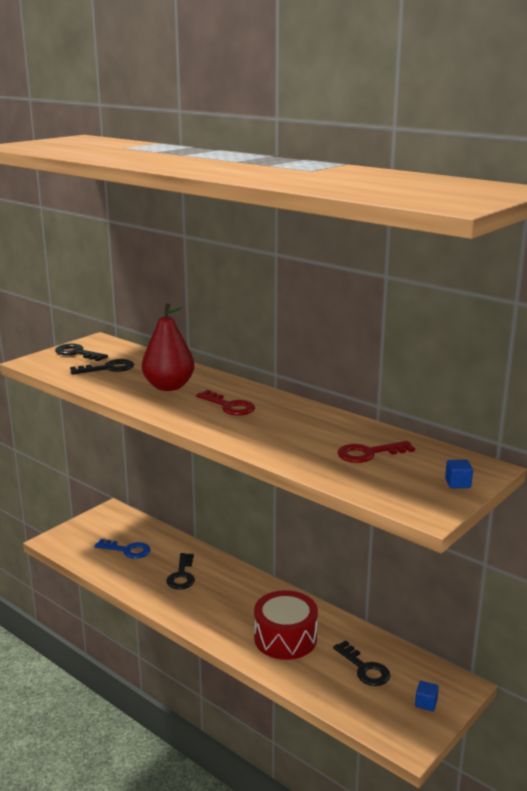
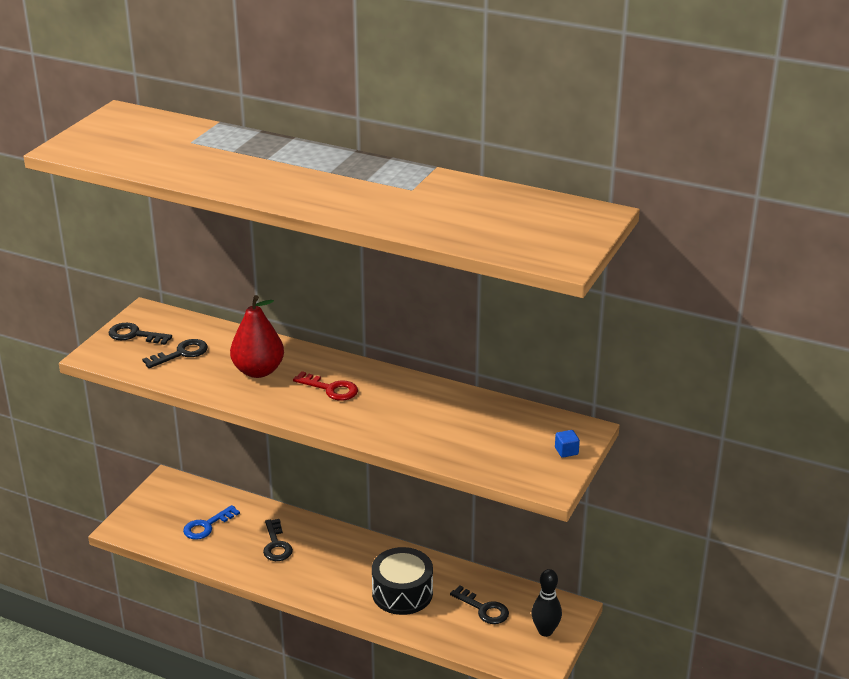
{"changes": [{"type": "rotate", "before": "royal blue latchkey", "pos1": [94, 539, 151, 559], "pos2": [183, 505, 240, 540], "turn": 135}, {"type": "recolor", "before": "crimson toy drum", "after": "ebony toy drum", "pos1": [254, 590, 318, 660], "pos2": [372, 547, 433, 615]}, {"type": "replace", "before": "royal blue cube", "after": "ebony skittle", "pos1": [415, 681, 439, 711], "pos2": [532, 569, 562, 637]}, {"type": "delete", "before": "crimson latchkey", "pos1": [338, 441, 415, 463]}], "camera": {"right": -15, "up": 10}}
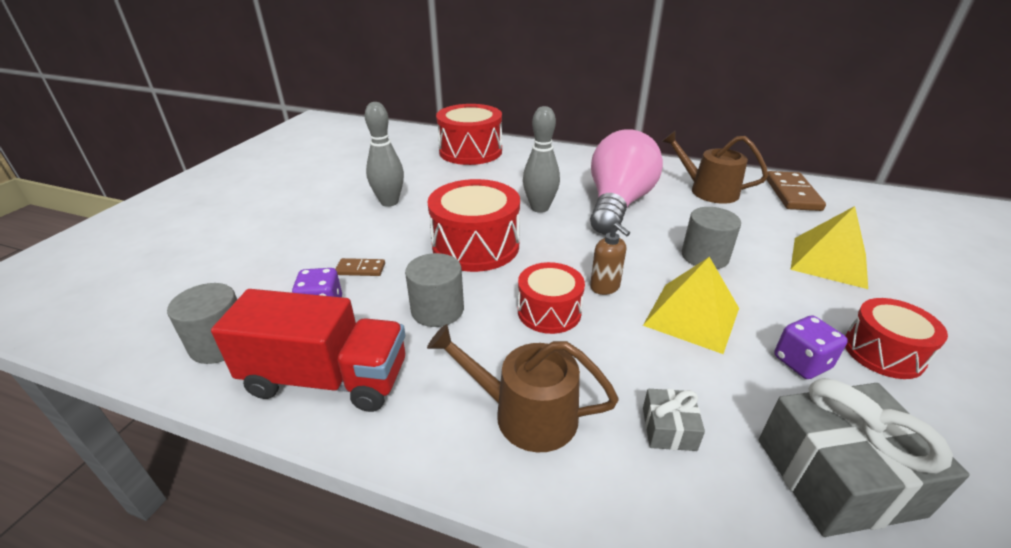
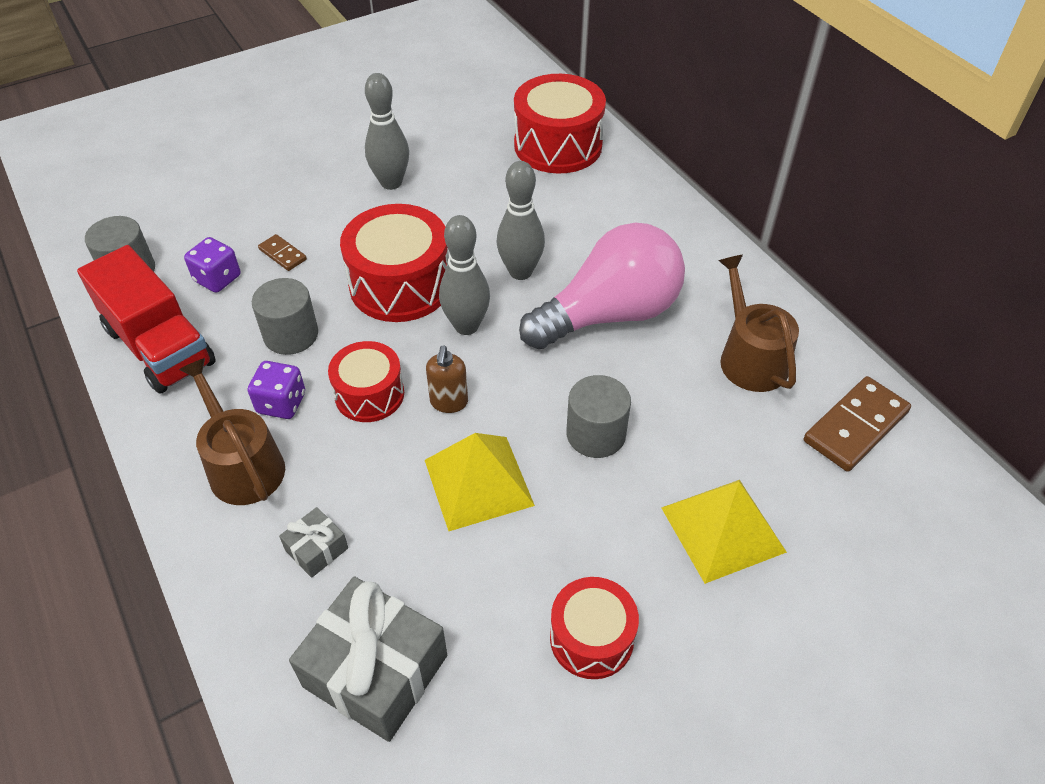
{"changes": [{"type": "move", "before": "royal purple game die", "pos1": [774, 316, 848, 379], "pos2": [248, 361, 305, 419]}, {"type": "insert", "after": "grey skittle", "pos2": [439, 215, 490, 335]}], "camera": {"right": 40, "up": 15}}
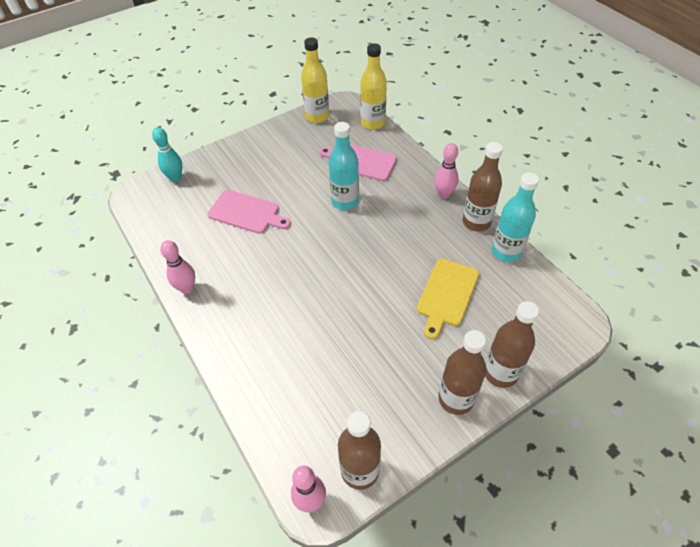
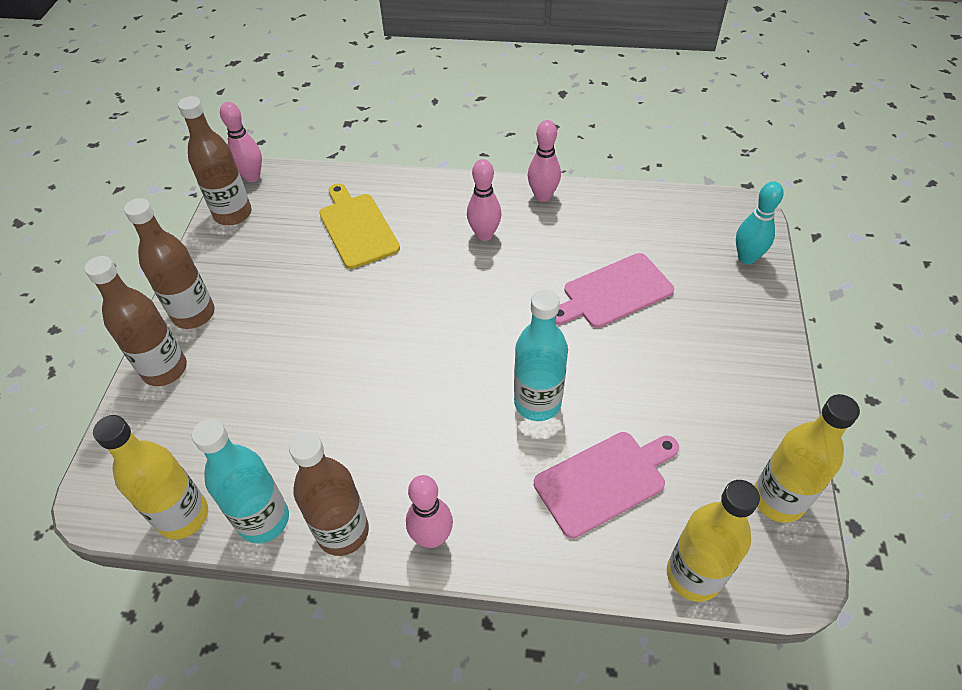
{"changes": [{"type": "insert", "after": "golden bottle", "pos2": [93, 415, 208, 539]}, {"type": "move", "before": "golden chopping board", "pos1": [417, 259, 479, 339], "pos2": [319, 183, 400, 269]}, {"type": "insert", "after": "pink skittle", "pos2": [467, 159, 502, 241]}], "camera": {"right": 130, "up": 0}}
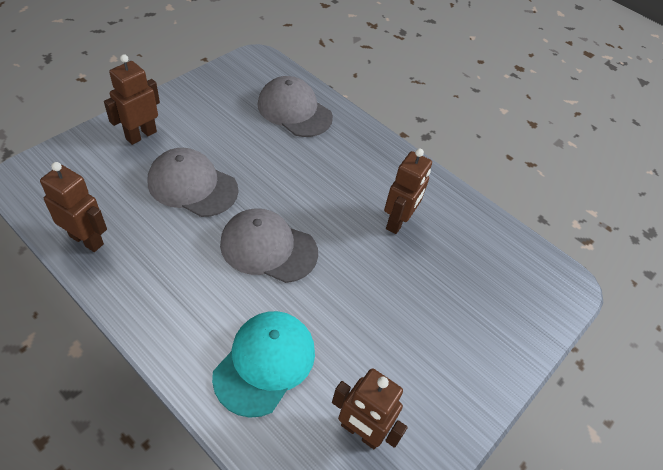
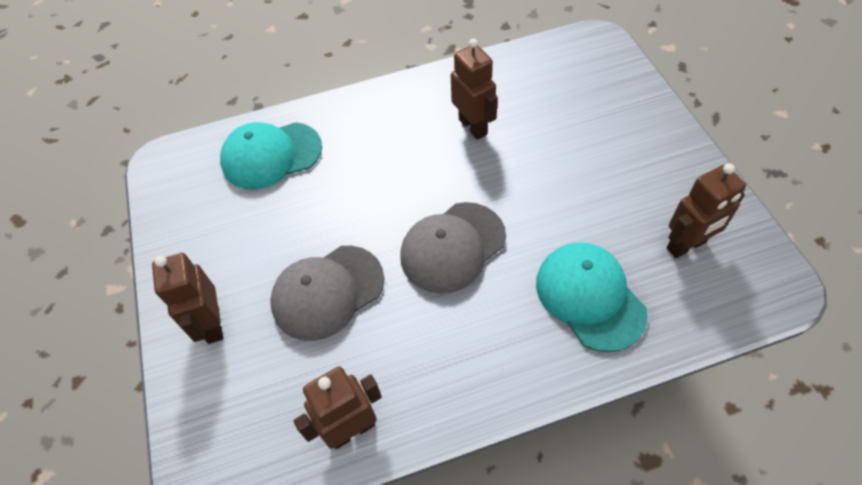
{"changes": [{"type": "recolor", "before": "grey baseball cap", "after": "teal baseball cap", "pos1": [258, 76, 333, 137], "pos2": [220, 122, 322, 189]}], "camera": {"right": -50, "up": 5}}
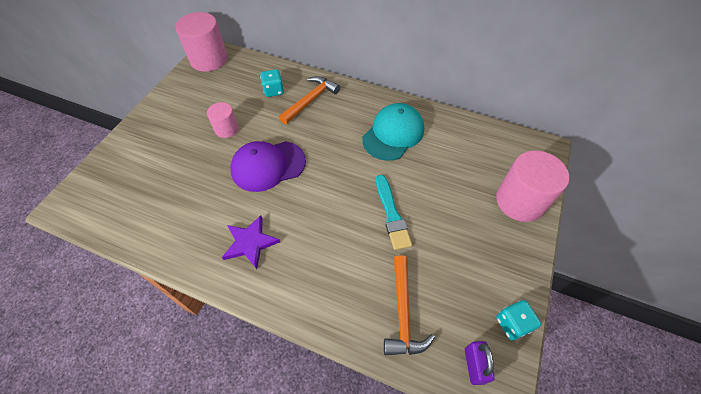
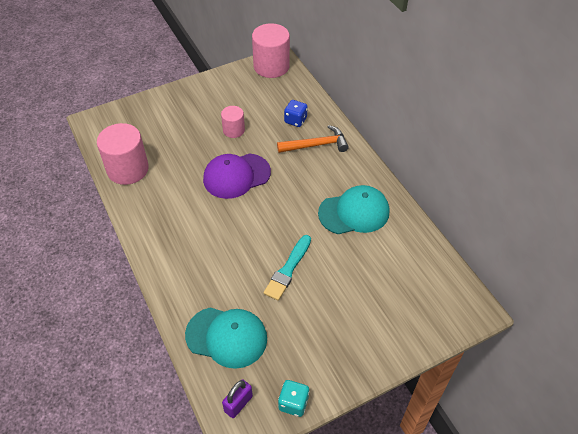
{"changes": [{"type": "move", "before": "pink solid cylinder", "pos1": [496, 151, 569, 222], "pos2": [97, 123, 149, 185]}, {"type": "replace", "before": "orange claw hammer", "after": "teal baseball cap", "pos1": [384, 255, 435, 355], "pos2": [185, 308, 267, 369]}, {"type": "rotate", "before": "royal purple baseball cap", "pos1": [230, 141, 306, 192], "pos2": [203, 153, 271, 199], "turn": -45}, {"type": "recolor", "before": "teal game die", "after": "royal blue game die", "pos1": [260, 69, 284, 97], "pos2": [284, 100, 308, 127]}, {"type": "delete", "before": "royal purple star shape", "pos1": [222, 215, 280, 269]}], "camera": {"right": 40, "up": -5}}
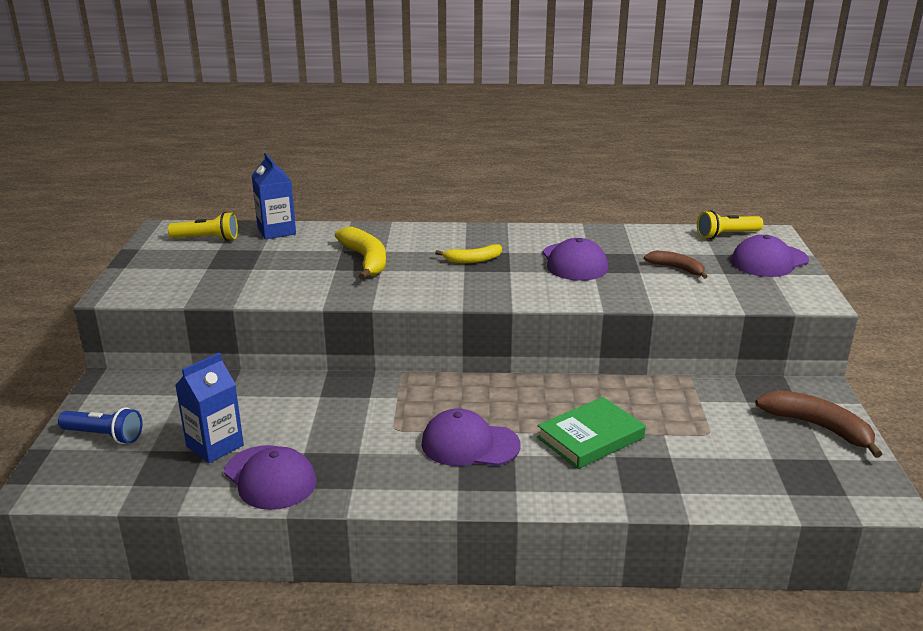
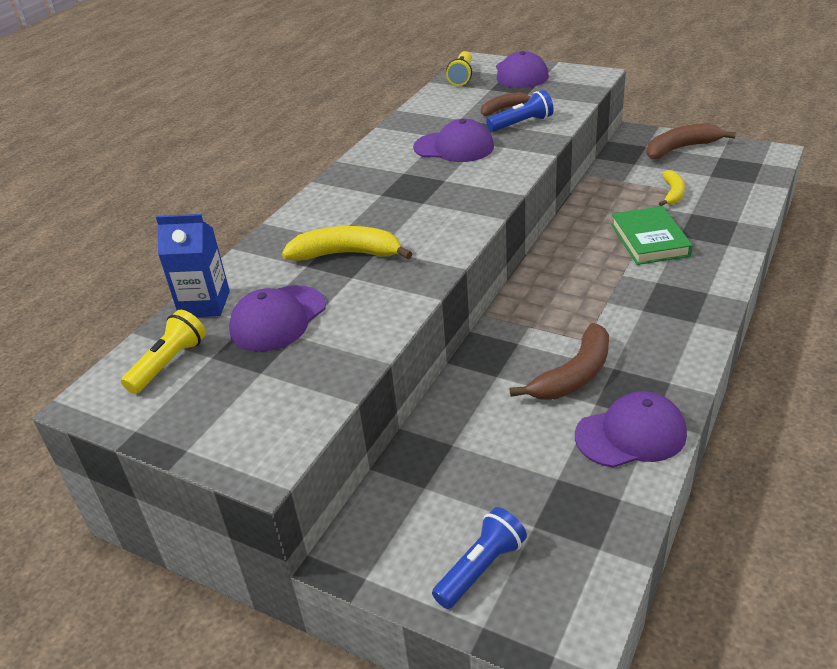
{"changes": [{"type": "move", "before": "royal purple baseball cap", "pos1": [421, 408, 521, 466], "pos2": [229, 285, 326, 352]}, {"type": "insert", "after": "royal blue torch", "pos2": [486, 90, 554, 132]}, {"type": "insert", "after": "russet toy banana", "pos2": [510, 323, 609, 400]}, {"type": "move", "before": "golden toy banana", "pos1": [435, 244, 502, 263], "pos2": [659, 170, 685, 206]}, {"type": "delete", "before": "royal blue juice carton", "pos1": [175, 353, 244, 463]}], "camera": {"right": -60, "up": 10}}
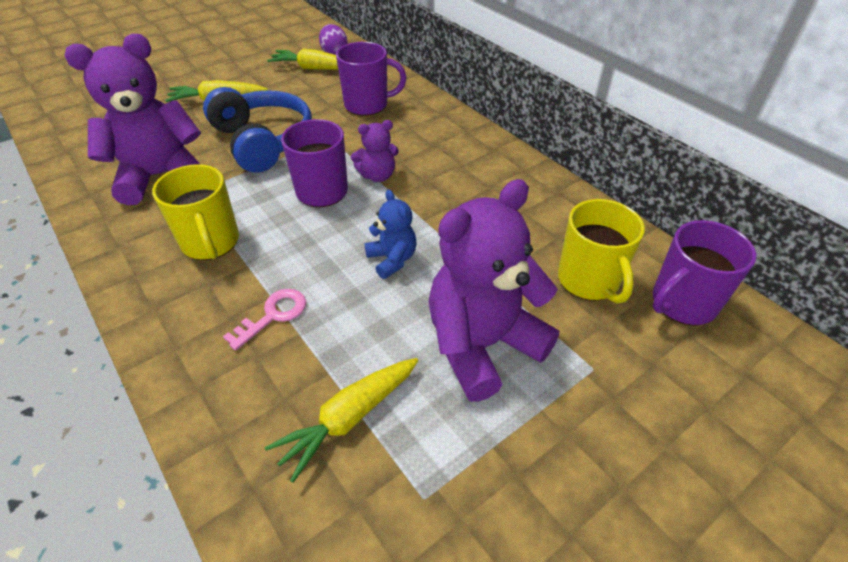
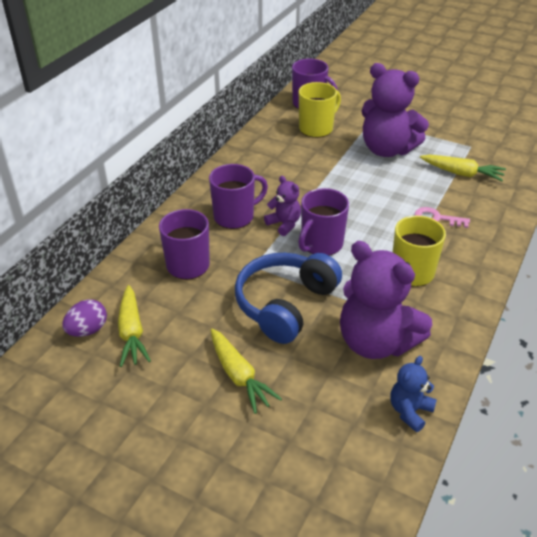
{"changes": [{"type": "insert", "after": "royal purple coffee mug", "pos2": [209, 164, 268, 229]}, {"type": "move", "before": "royal blue teddy", "pos1": [364, 190, 416, 279], "pos2": [390, 356, 437, 432]}], "camera": {"right": -115, "up": -5}}
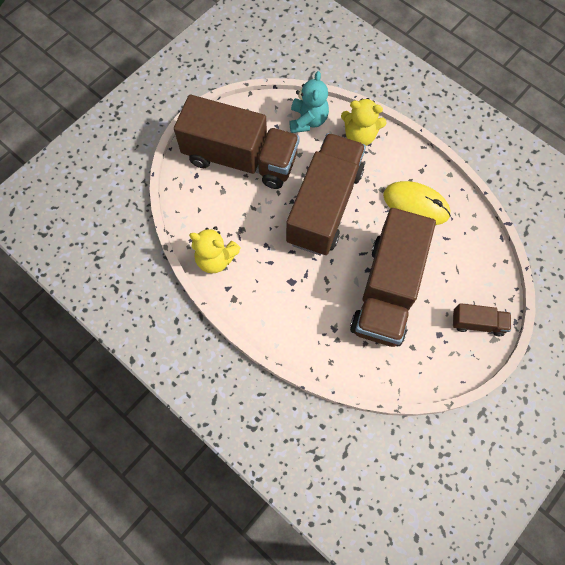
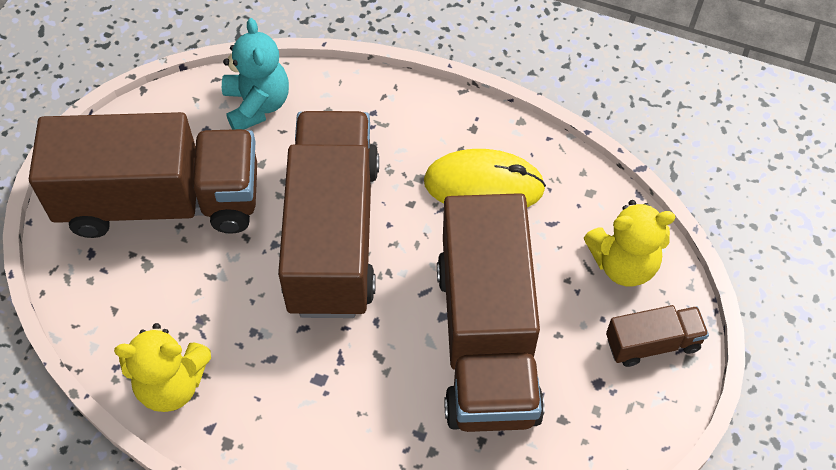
{"changes": [{"type": "move", "before": "golden teddy", "pos1": [341, 98, 387, 146], "pos2": [584, 200, 675, 286]}], "camera": {"right": -20, "up": -10}}
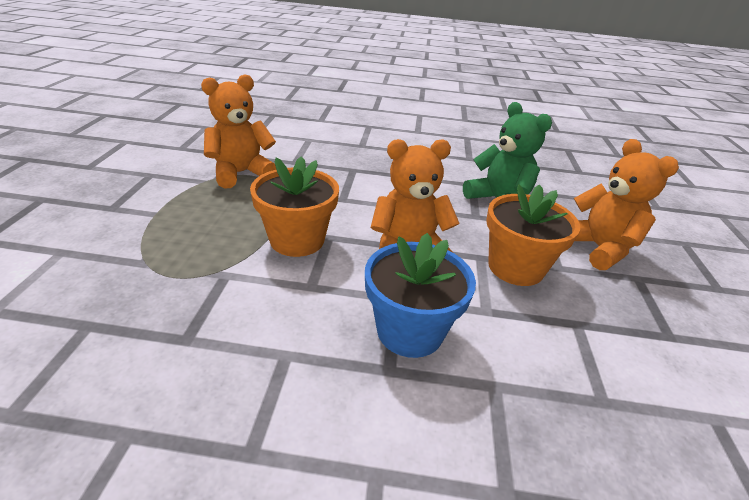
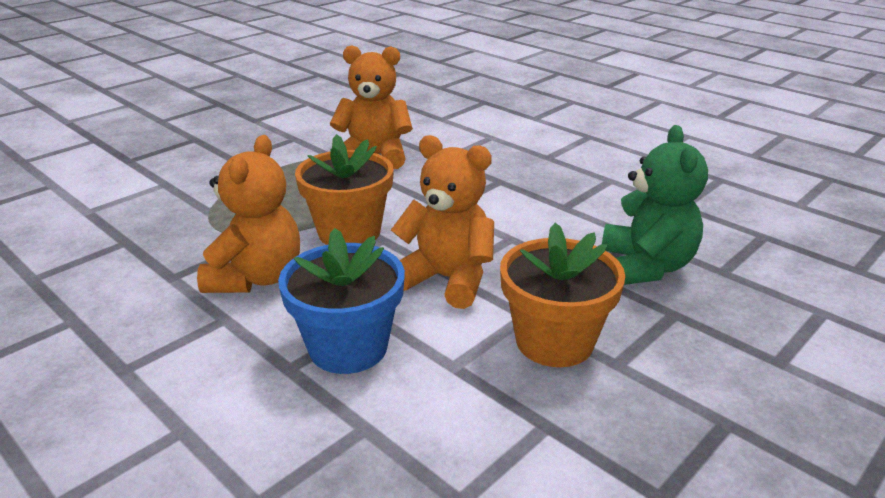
{"changes": [{"type": "move", "before": "orange teddy", "pos1": [574, 139, 679, 270], "pos2": [197, 135, 300, 293]}], "camera": {"right": 40, "up": -5}}
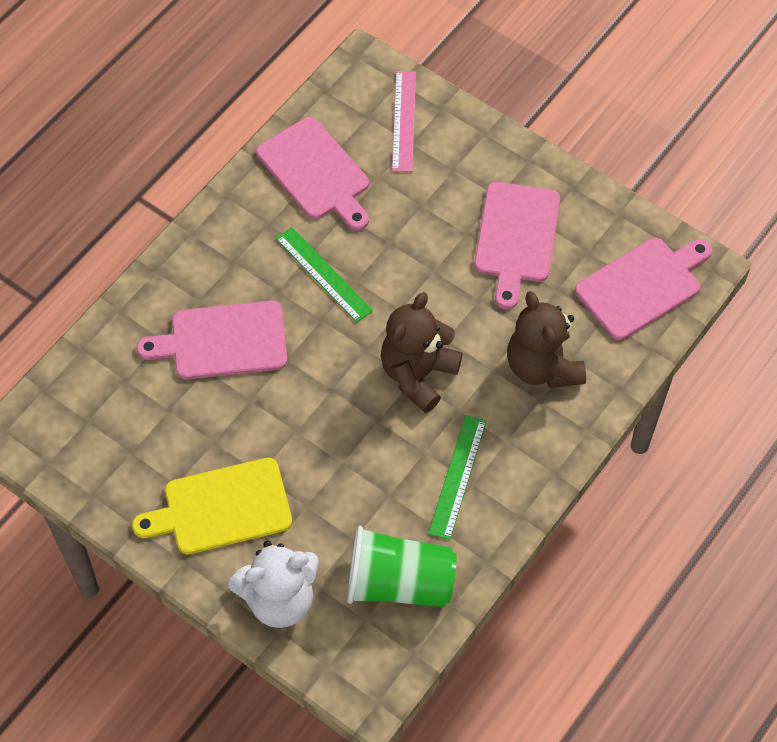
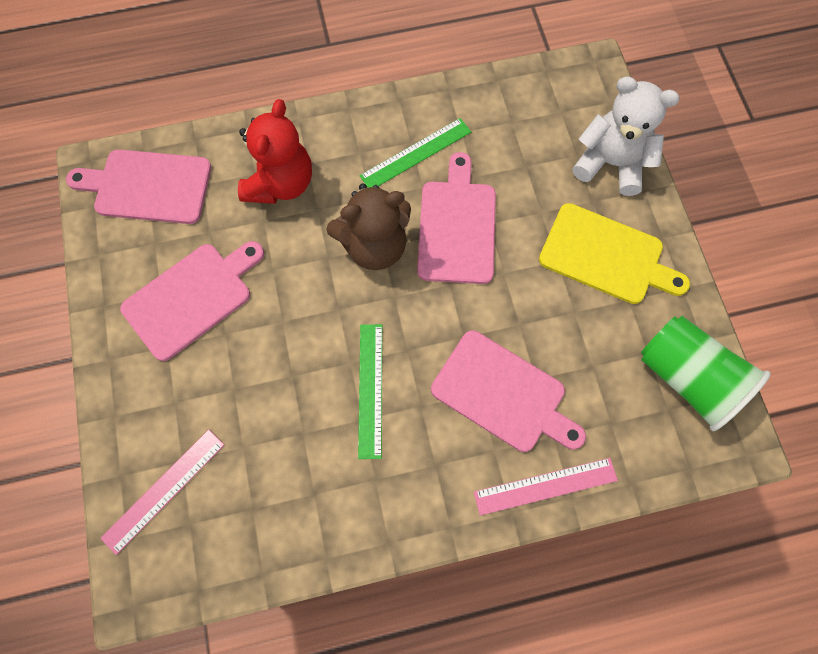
{"changes": [{"type": "recolor", "before": "russet teddy", "after": "crimson teddy", "pos1": [507, 291, 586, 388], "pos2": [238, 99, 312, 204]}, {"type": "move", "before": "pink chopping board", "pos1": [256, 117, 369, 231], "pos2": [417, 152, 496, 284]}, {"type": "insert", "after": "pink measuring stick", "pos2": [474, 458, 618, 516]}, {"type": "move", "before": "leaf-green beaker", "pos1": [347, 526, 457, 607], "pos2": [641, 316, 771, 431]}], "camera": {"right": -140, "up": 10}}
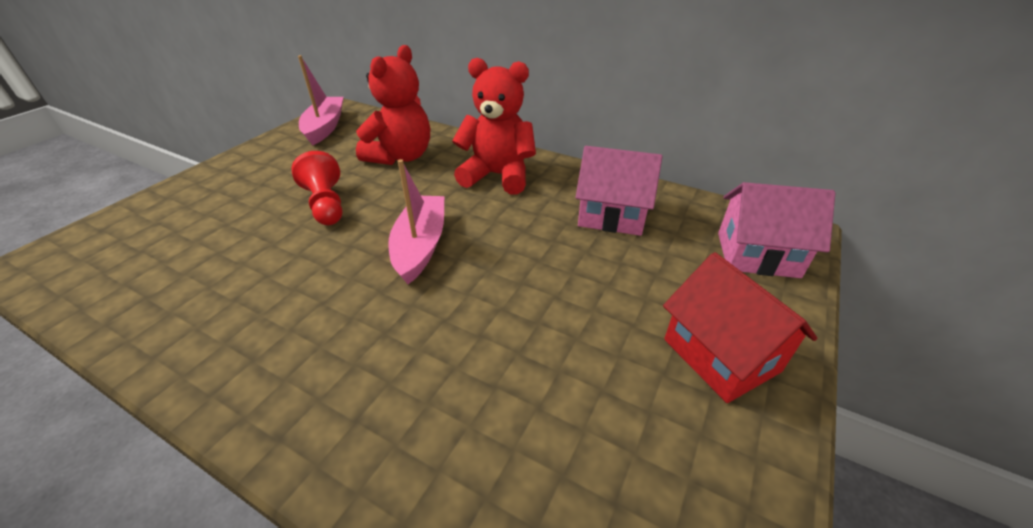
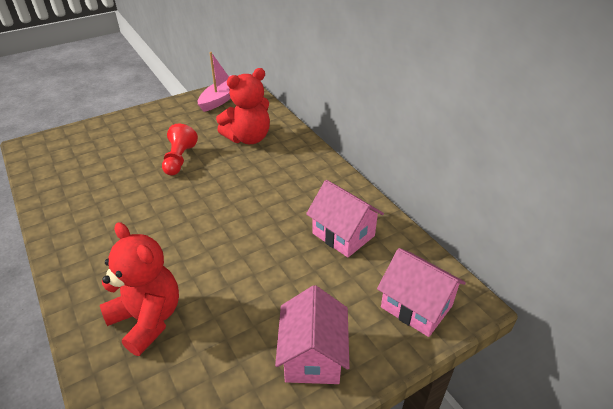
{"changes": [{"type": "move", "before": "crimson teddy", "pos1": [452, 58, 536, 194], "pos2": [100, 222, 179, 356]}, {"type": "recolor", "before": "crimson toy house", "after": "pink toy house", "pos1": [663, 252, 818, 403], "pos2": [275, 285, 350, 384]}, {"type": "delete", "before": "pink toy boat", "pos1": [388, 159, 444, 284]}], "camera": {"right": 30, "up": 0}}
